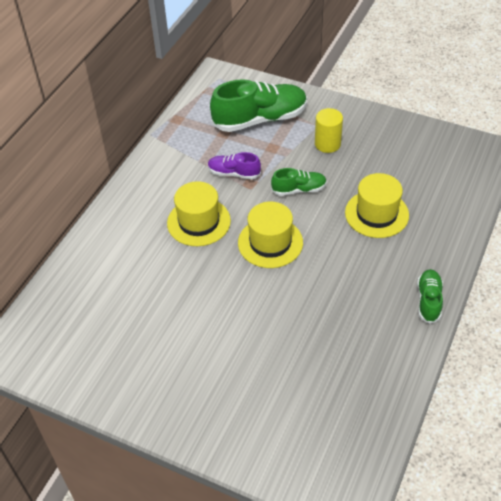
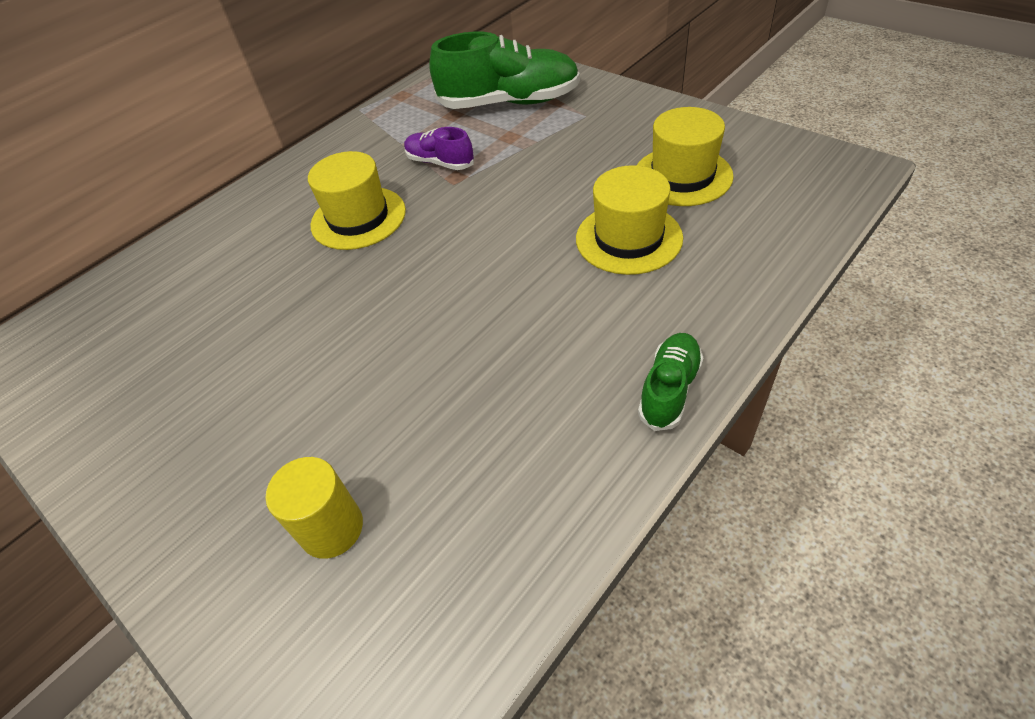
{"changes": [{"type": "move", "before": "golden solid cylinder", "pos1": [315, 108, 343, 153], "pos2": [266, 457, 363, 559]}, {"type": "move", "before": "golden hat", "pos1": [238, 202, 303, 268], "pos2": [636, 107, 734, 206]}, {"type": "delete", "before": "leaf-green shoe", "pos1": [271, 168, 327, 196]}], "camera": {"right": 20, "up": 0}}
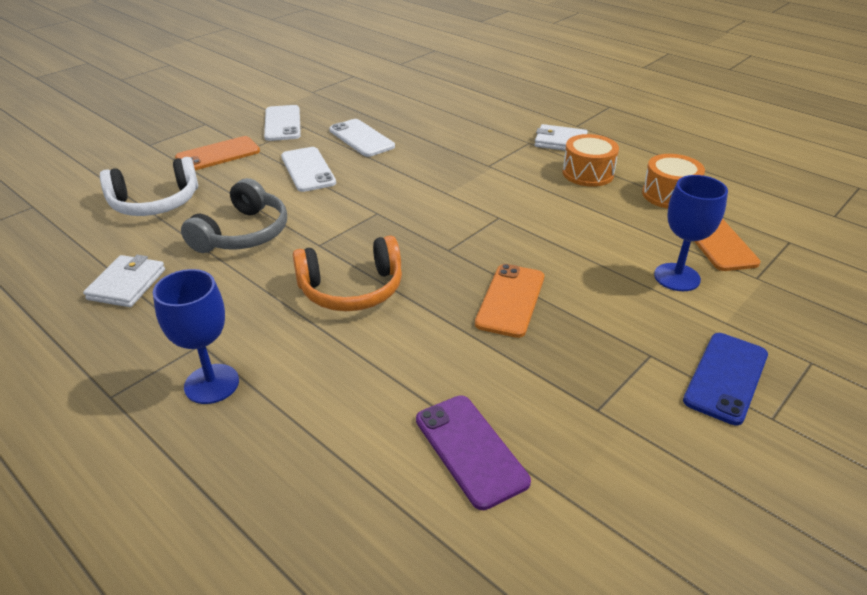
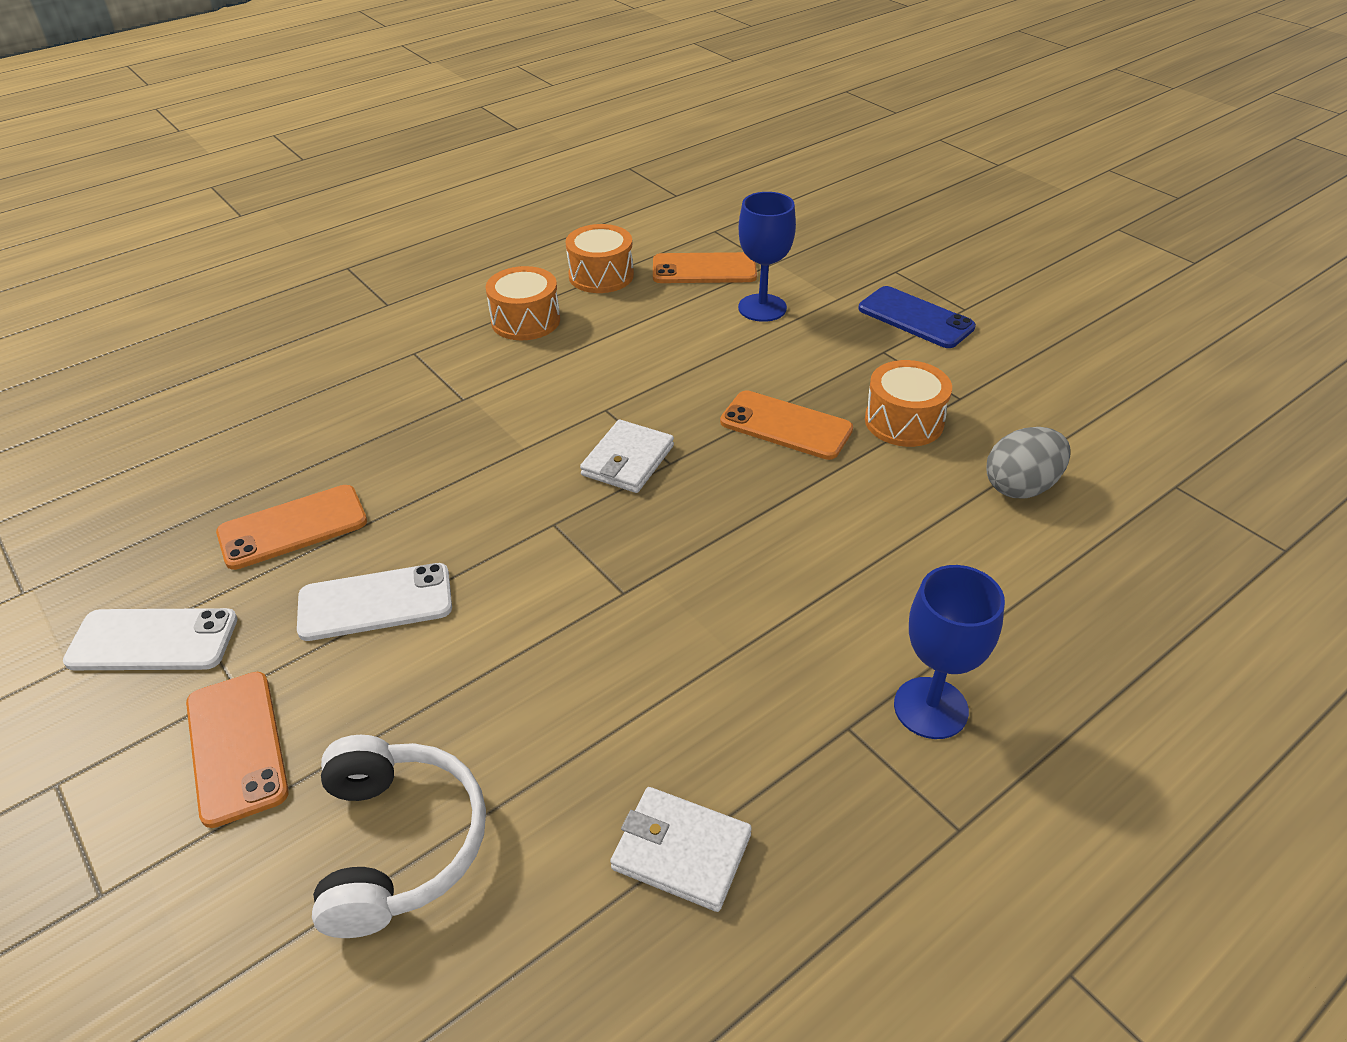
{"changes": [{"type": "recolor", "before": "white smartphone", "after": "orange smartphone", "pos1": [329, 119, 395, 157], "pos2": [216, 485, 367, 570]}, {"type": "move", "before": "white wallet", "pos1": [534, 124, 588, 151], "pos2": [580, 420, 674, 493]}, {"type": "insert", "after": "orange toy drum", "pos2": [865, 360, 952, 447]}, {"type": "replace", "before": "royal purple smartphone", "after": "grey toy egg", "pos1": [416, 395, 531, 510], "pos2": [986, 427, 1070, 498]}, {"type": "delete", "before": "grey headphones", "pos1": [181, 178, 287, 253]}, {"type": "delete", "before": "orange headphones", "pos1": [293, 235, 402, 311]}], "camera": {"right": -80, "up": 5}}
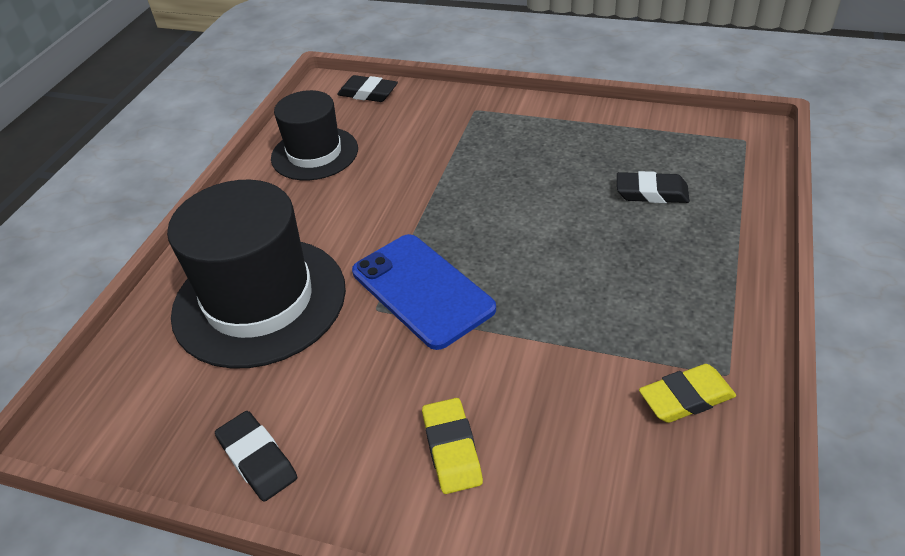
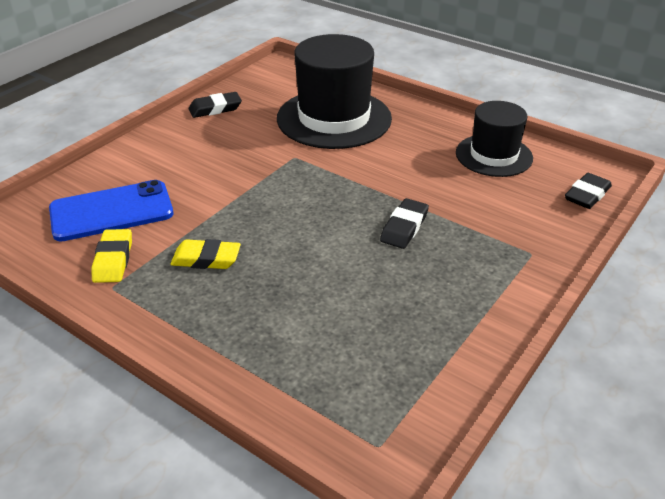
{"changes": [{"type": "move", "before": "royal blue smartphone", "pos1": [352, 234, 496, 350], "pos2": [49, 180, 173, 242]}, {"type": "move", "before": "golden gum eraser", "pos1": [422, 398, 483, 494], "pos2": [170, 239, 241, 269]}, {"type": "move", "before": "ebony gum eraser", "pos1": [617, 171, 690, 203], "pos2": [380, 198, 429, 249]}], "camera": {"right": 105, "up": -5}}
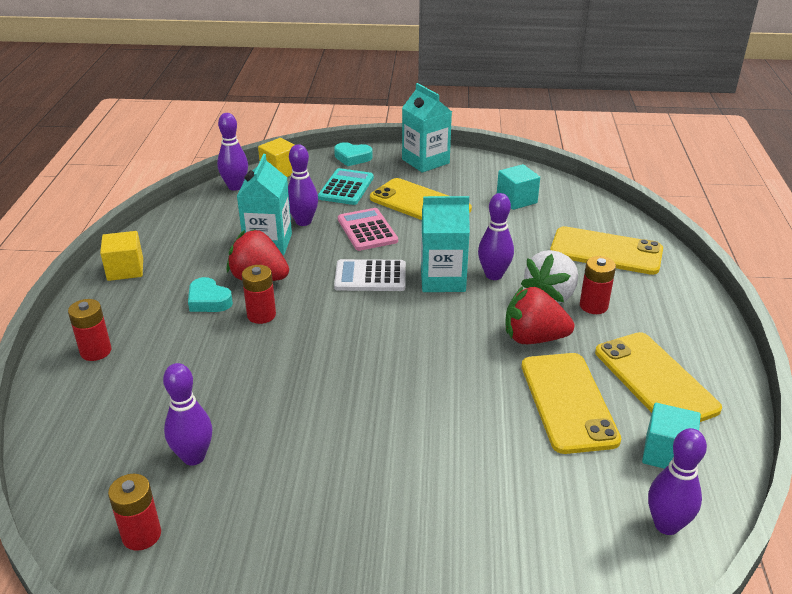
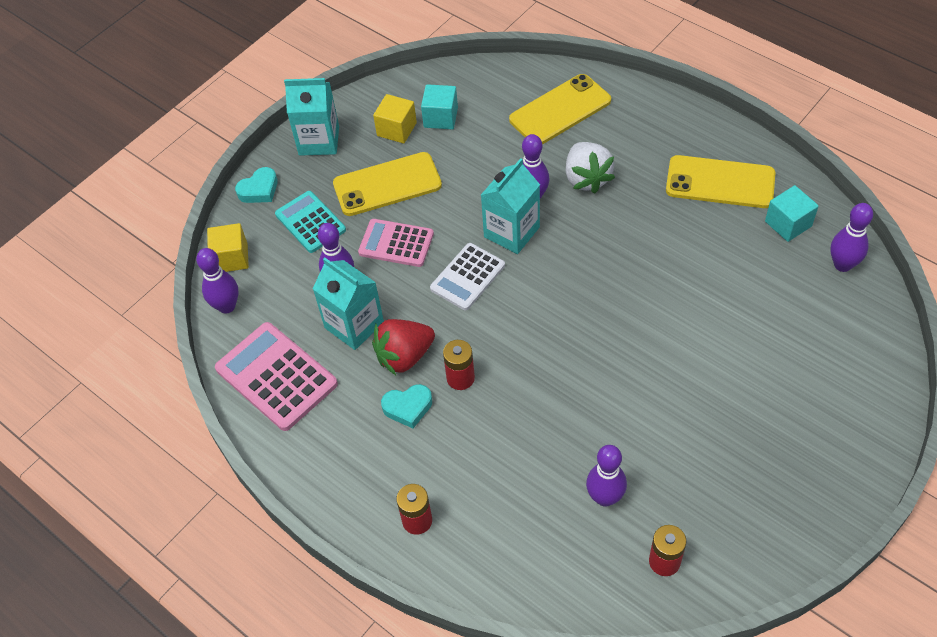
{"changes": [{"type": "insert", "after": "pink calculator", "pos2": [215, 322, 338, 431]}, {"type": "move", "before": "golden cube", "pos1": [100, 231, 143, 281], "pos2": [373, 94, 417, 143]}, {"type": "delete", "before": "crimson toy strawberry", "pos1": [505, 286, 574, 344]}, {"type": "delete", "before": "golden smartphone", "pos1": [522, 353, 621, 454]}, {"type": "delete", "before": "crimson power cell", "pos1": [580, 256, 616, 314]}], "camera": {"right": -50, "up": 20}}
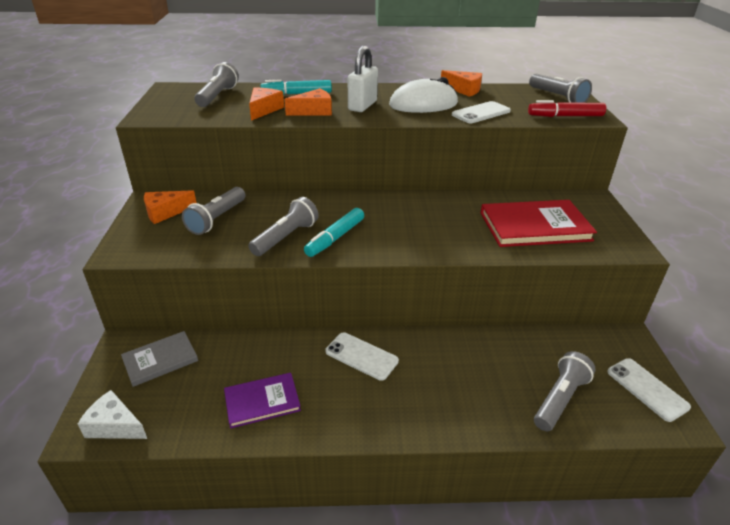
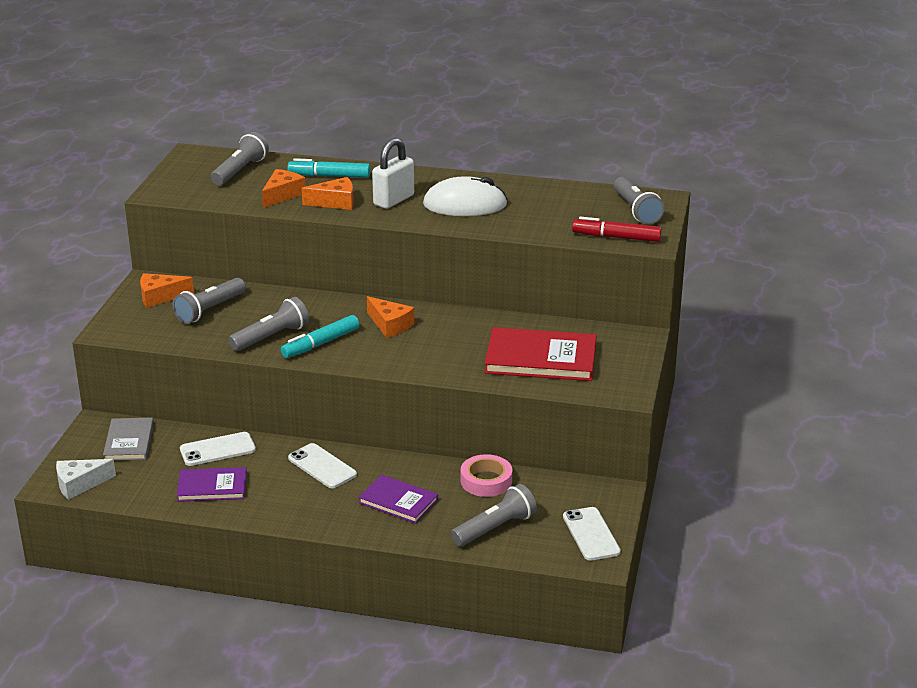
{"changes": [{"type": "rotate", "before": "white cheese wedge", "pos1": [78, 390, 147, 439], "pos2": [56, 459, 116, 500], "turn": -60}, {"type": "rotate", "before": "grey book", "pos1": [121, 331, 198, 387], "pos2": [103, 417, 154, 461], "turn": -75}, {"type": "move", "before": "white smartphone", "pos1": [452, 101, 511, 123], "pos2": [180, 432, 256, 466]}, {"type": "insert", "after": "royal purple book", "pos2": [358, 475, 438, 524]}, {"type": "move", "before": "orange cheese wedge", "pos1": [441, 70, 482, 97], "pos2": [367, 296, 414, 338]}, {"type": "insert", "after": "pink tape", "pos2": [461, 454, 512, 497]}], "camera": {"right": 15, "up": -5}}
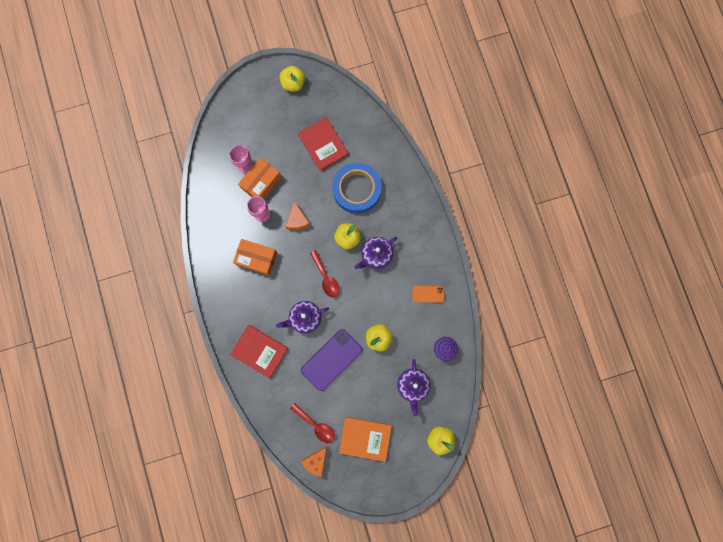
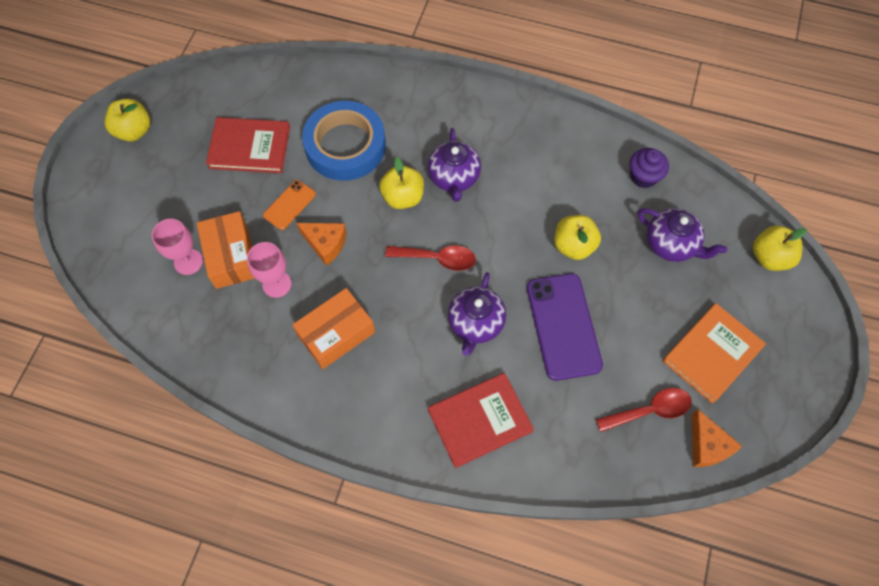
{"changes": [{"type": "move", "before": "orange smartphone", "pos1": [412, 285, 444, 303], "pos2": [263, 180, 316, 230]}], "camera": {"right": -55, "up": -15}}
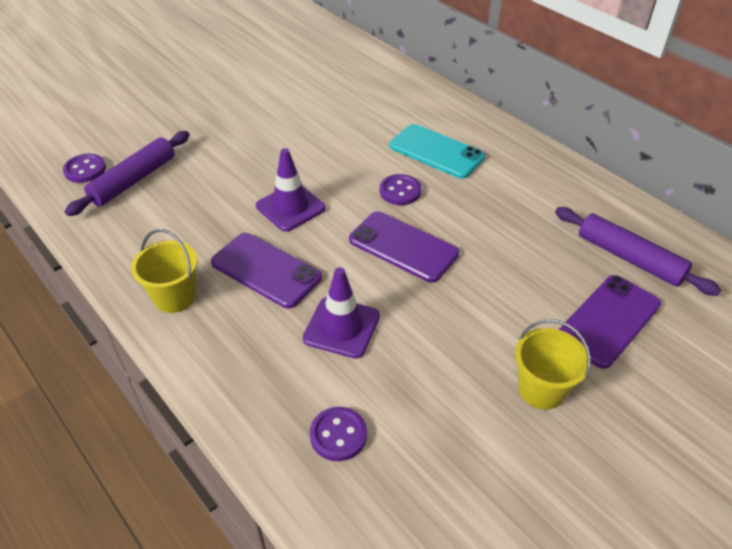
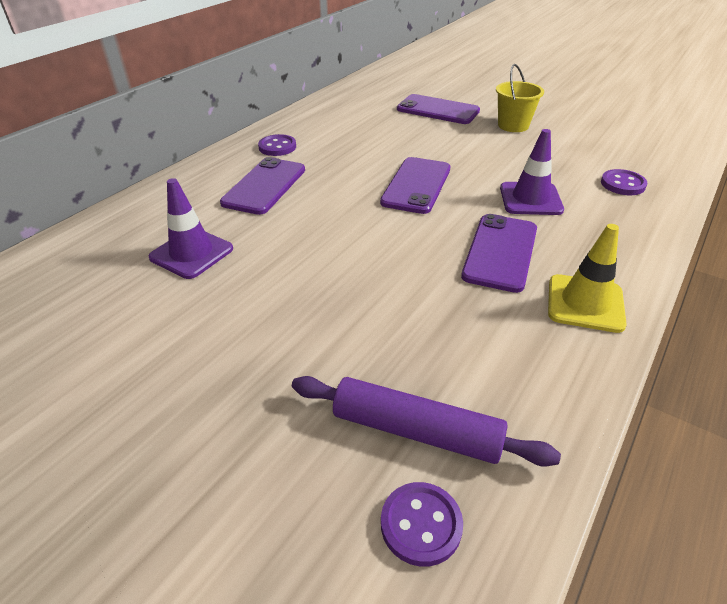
{"changes": [{"type": "move", "before": "royal purple road cone", "pos1": [256, 148, 326, 232], "pos2": [149, 178, 233, 279]}, {"type": "recolor", "before": "teal smartphone", "after": "royal purple smartphone", "pos1": [390, 124, 485, 179], "pos2": [220, 157, 305, 215]}, {"type": "move", "before": "royal purple button", "pos1": [380, 174, 421, 205], "pos2": [258, 134, 296, 156]}, {"type": "replace", "before": "golden bucket", "after": "golden road cone", "pos1": [131, 229, 198, 313], "pos2": [548, 224, 627, 333]}, {"type": "delete", "before": "royal purple dough roller", "pos1": [555, 207, 721, 296]}], "camera": {"right": -105, "up": -5}}
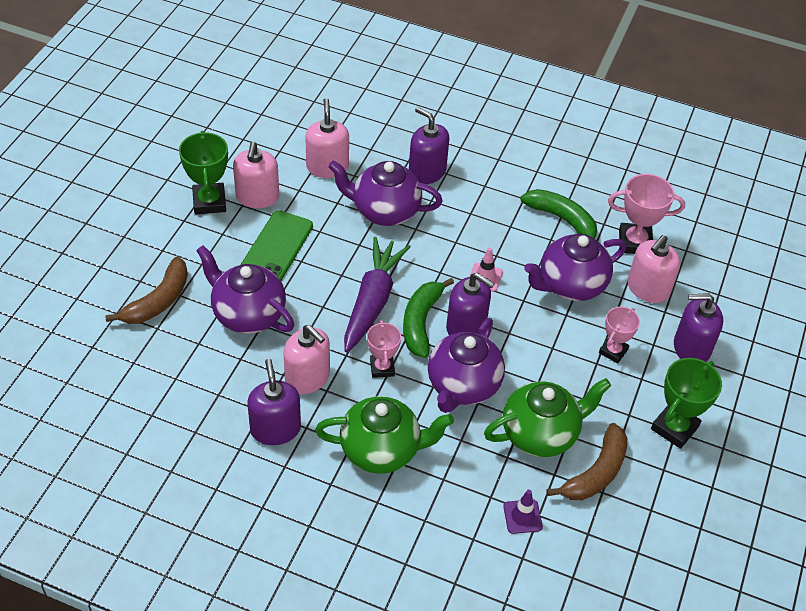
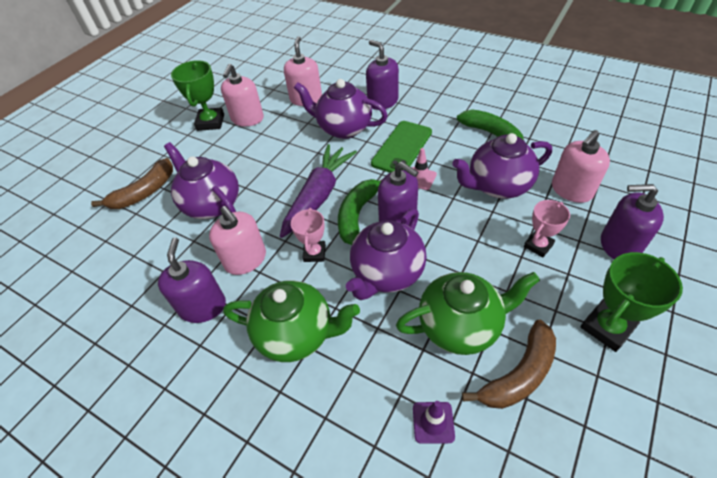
{"changes": [{"type": "move", "before": "leaf-green smartphone", "pos1": [240, 210, 313, 281], "pos2": [371, 121, 432, 173]}, {"type": "delete", "before": "pink award cup", "pos1": [608, 174, 685, 254]}], "camera": {"right": 15, "up": 0}}
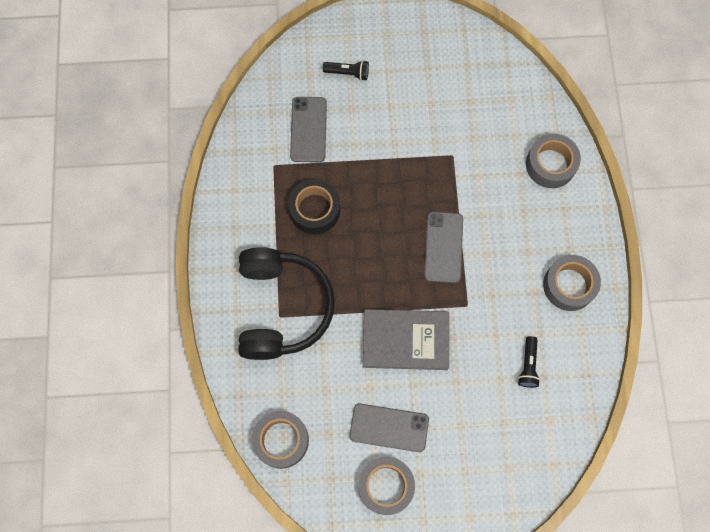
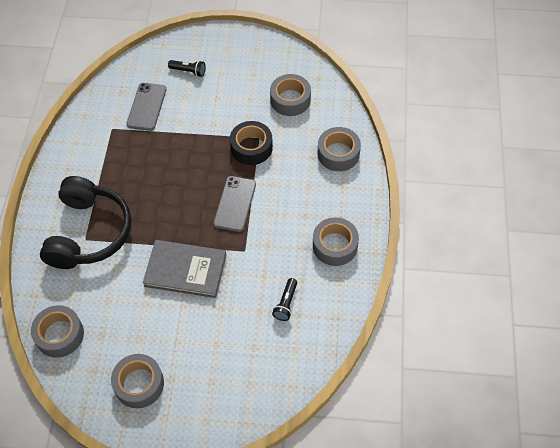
{"changes": [{"type": "move", "before": "ebony tape", "pos1": [288, 179, 340, 234], "pos2": [230, 121, 273, 165]}, {"type": "insert", "after": "grey tape", "pos2": [270, 74, 311, 116]}, {"type": "delete", "before": "grey smartphone", "pos1": [349, 403, 429, 452]}], "camera": {"right": 10, "up": -15}}
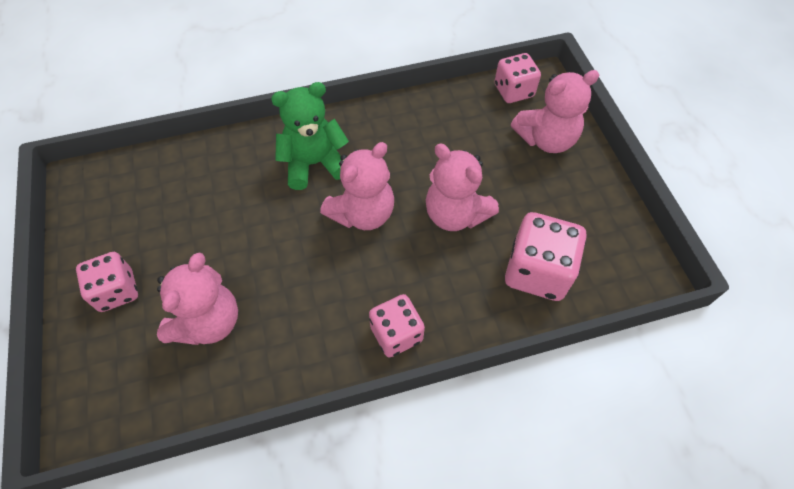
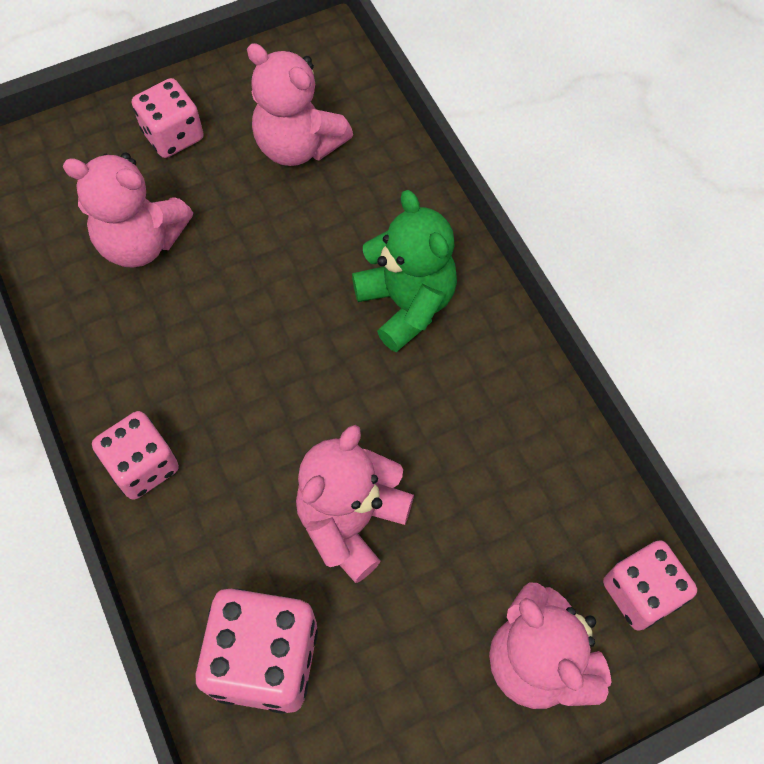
{"changes": [{"type": "move", "before": "pink teddy", "pos1": [320, 142, 394, 230], "pos2": [247, 43, 353, 166]}], "camera": {"right": 80, "up": 5}}
